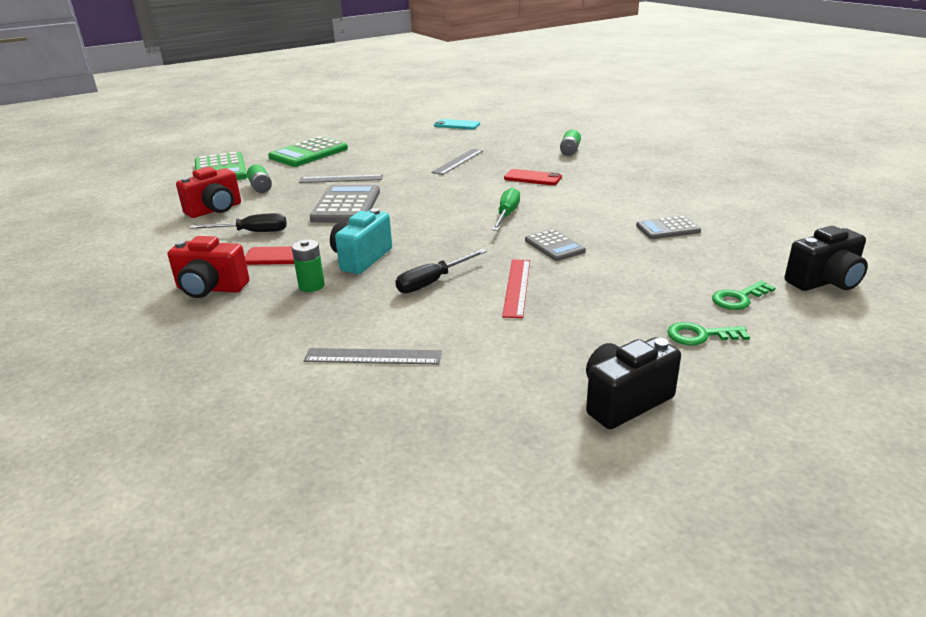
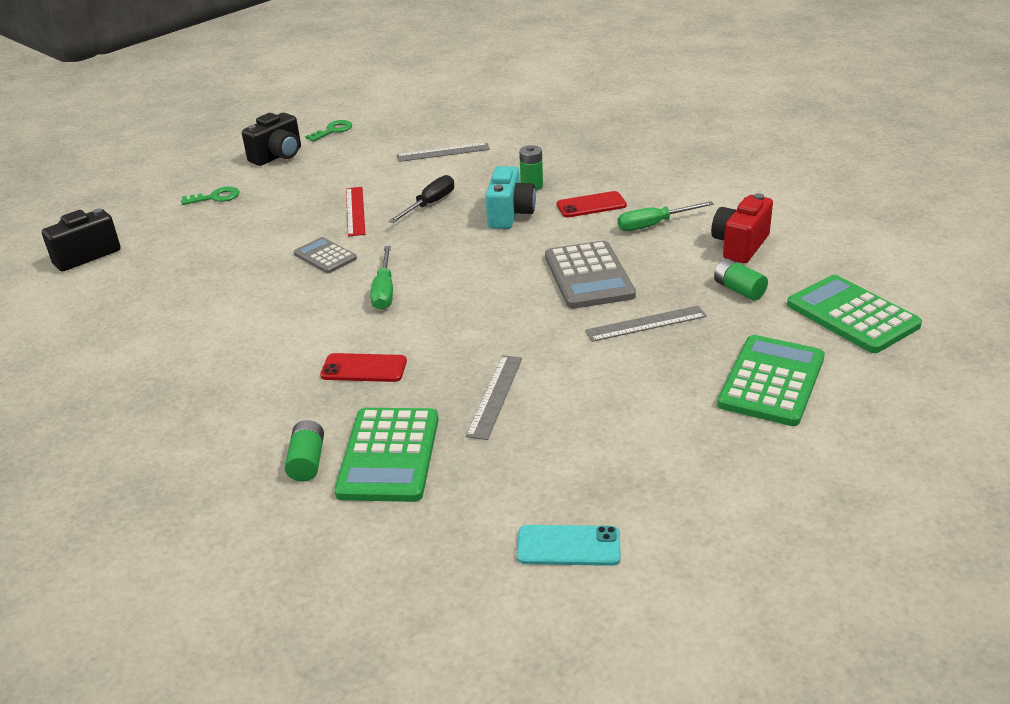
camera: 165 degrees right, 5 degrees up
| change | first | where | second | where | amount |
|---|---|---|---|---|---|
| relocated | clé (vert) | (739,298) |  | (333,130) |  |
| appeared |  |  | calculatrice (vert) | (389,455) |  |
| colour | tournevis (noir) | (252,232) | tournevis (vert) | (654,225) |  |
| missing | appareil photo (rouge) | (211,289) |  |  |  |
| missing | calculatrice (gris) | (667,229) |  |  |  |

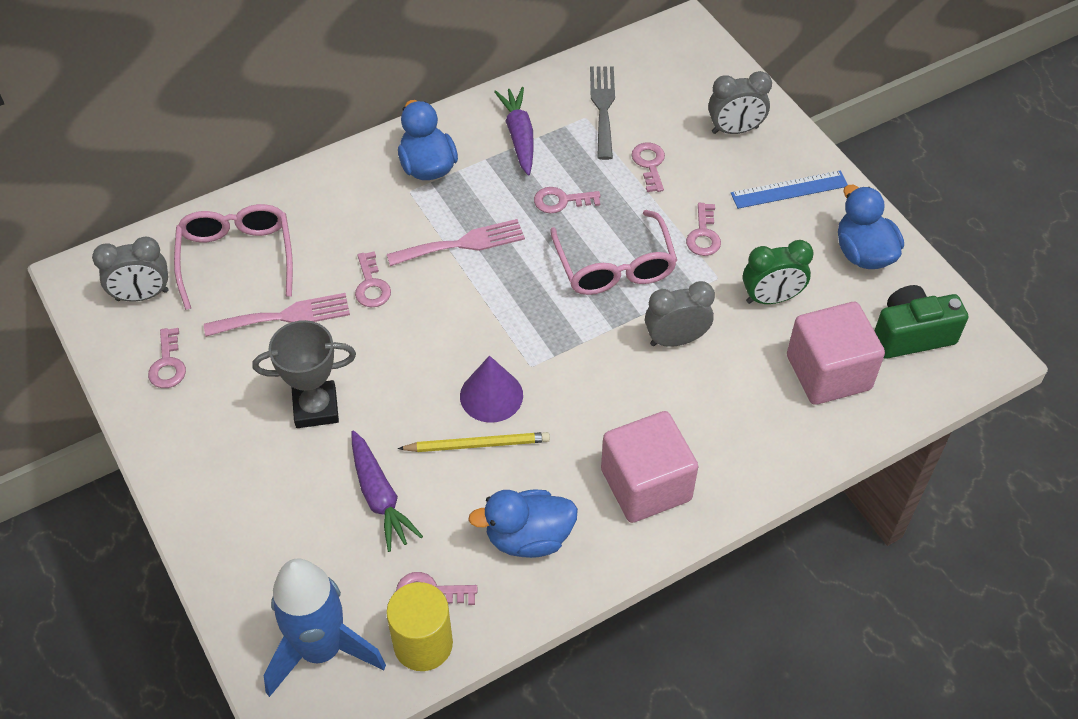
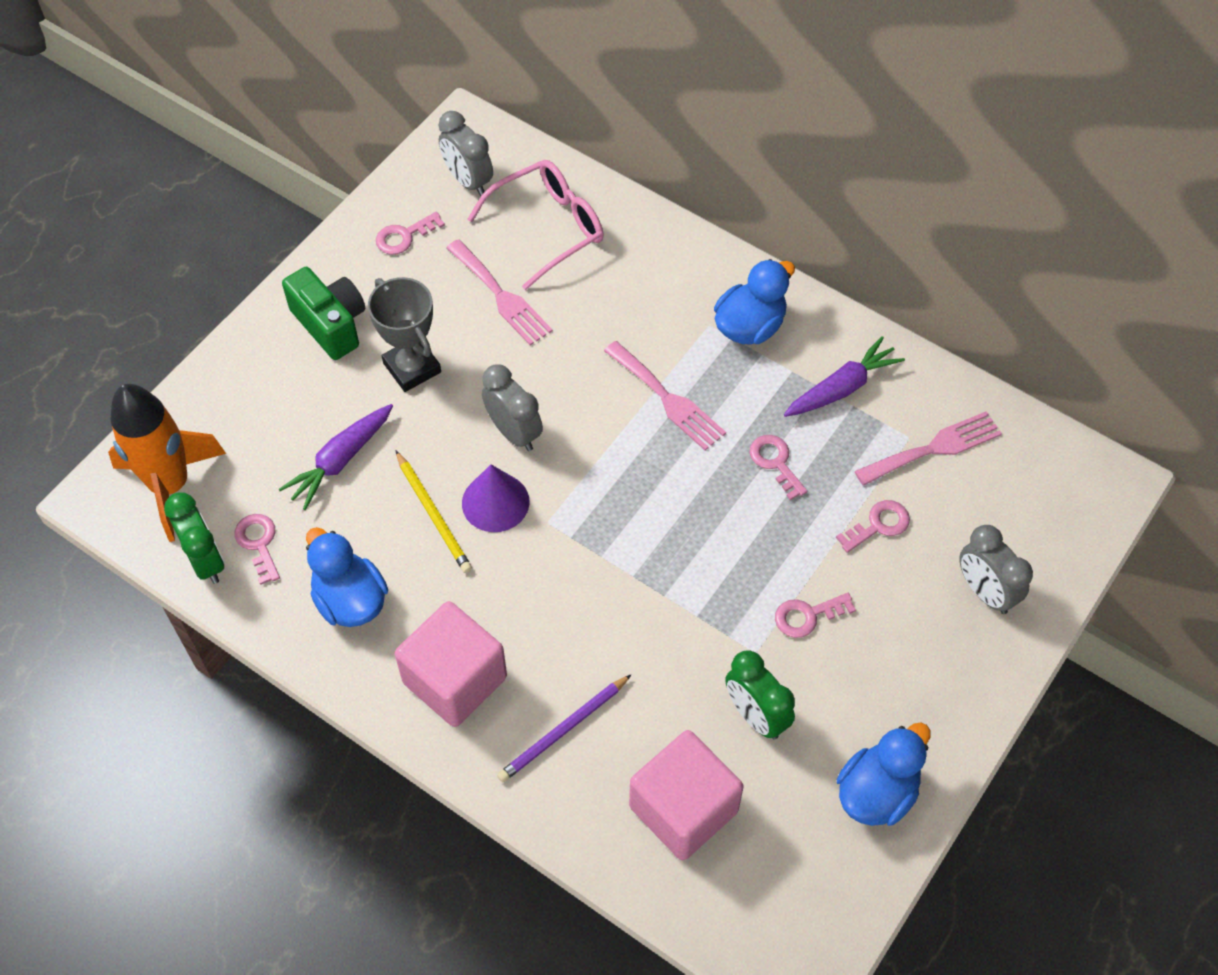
camera: 65 degrees right, 5 degrees up
| change | first | where | second | where | amount |
|---|---|---|---|---|---|
| colour | fusée (bleu) | (321,649) | fusée (orange) | (170,485) |  |
| exchanged | cylindre (jaune) | (423,644) | réveil (vert) | (206,561) |  |
| relocated | appareil photo (vert) | (911,335) |  | (331,324) |  |
| relocated | réveil (gris) | (676,339) |  | (514,432) |  |
| appeared |  |  | crayon (violet) | (564,730) |  |
| colour | fourchette (gris) | (603,107) | fourchette (rose) | (934,448) |  |
| missing | clé (rose) | (371,285) |  |  |  |
| missing | lunettes (rose) | (615,267) |  |  |  |
| missing | règle (bleu) | (789,190) |  |  |  |

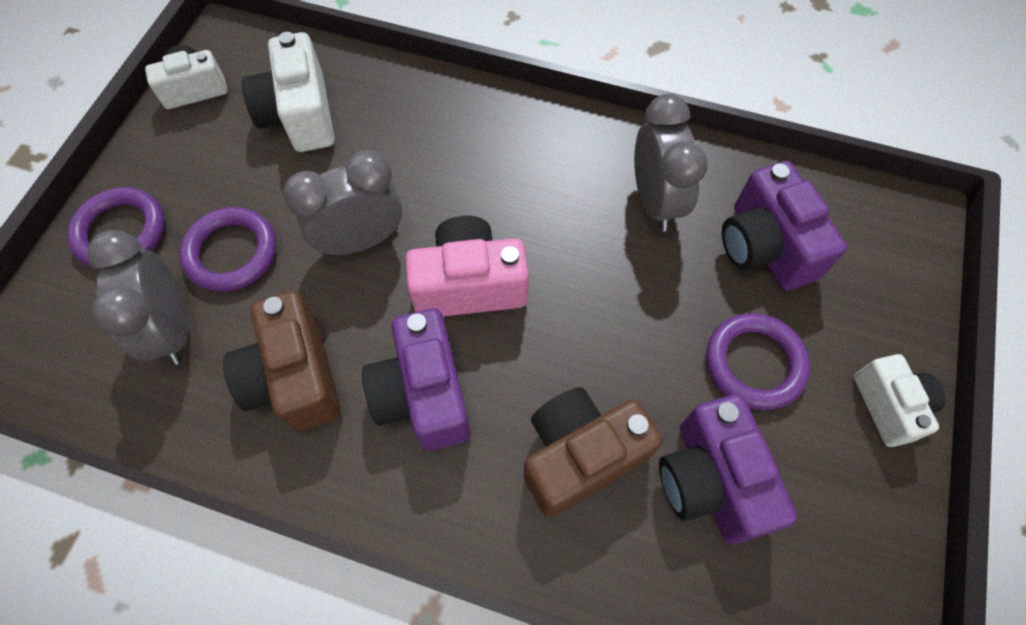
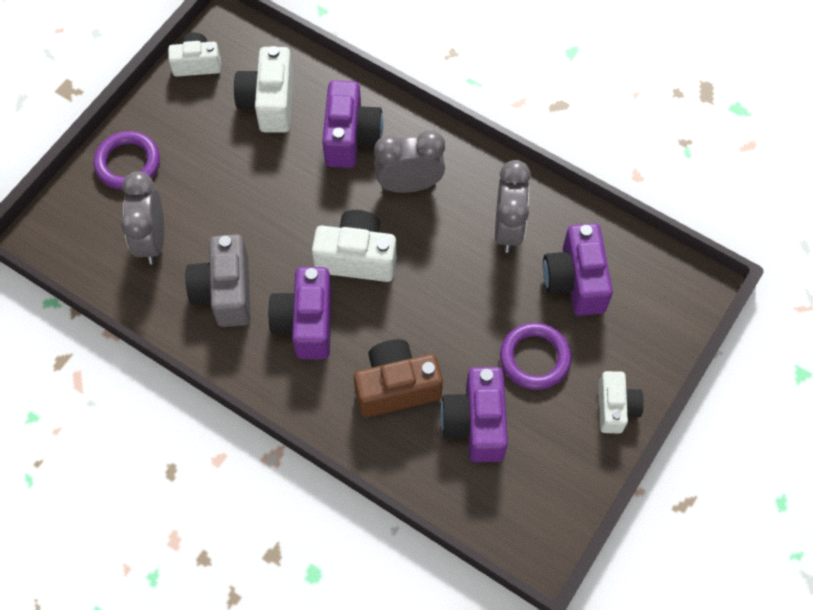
camera: 15 degrees right, 0 degrees up
| change | first | where | second | where | amount |
|---|---|---|---|---|---|
| colour | appareil photo (marron) | (295,378) | appareil photo (gris) | (225,292) |  |
| colour | appareil photo (rose) | (469,285) | appareil photo (blanc) | (357,258) |  |
| appeared |  |  | appareil photo (violet) | (350,137) |  |
| relocated | réveil (gris) | (361,241) |  | (409,185) |  |
| missing | anneau (violet) | (231,252) |  |  |  |

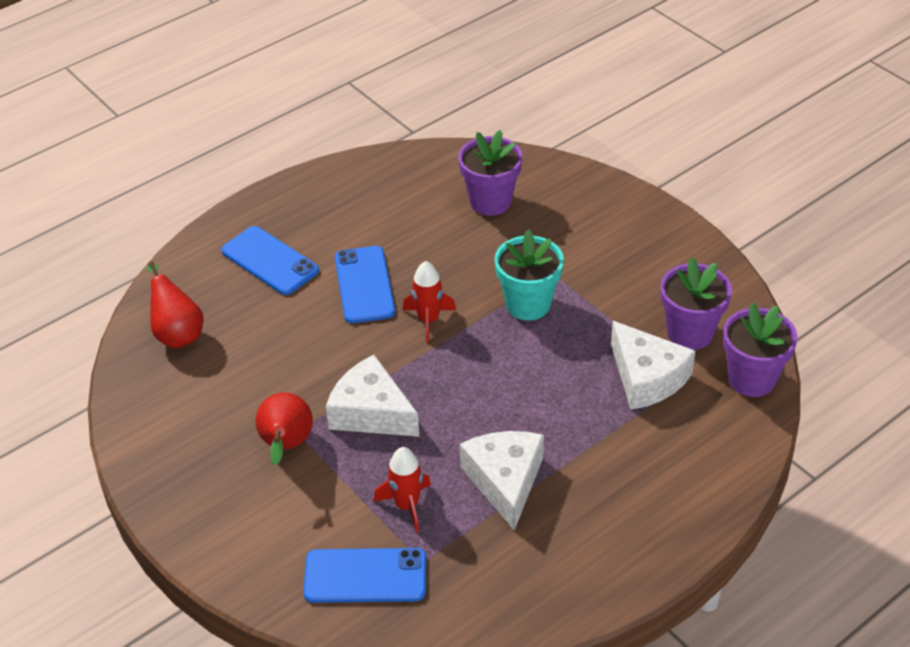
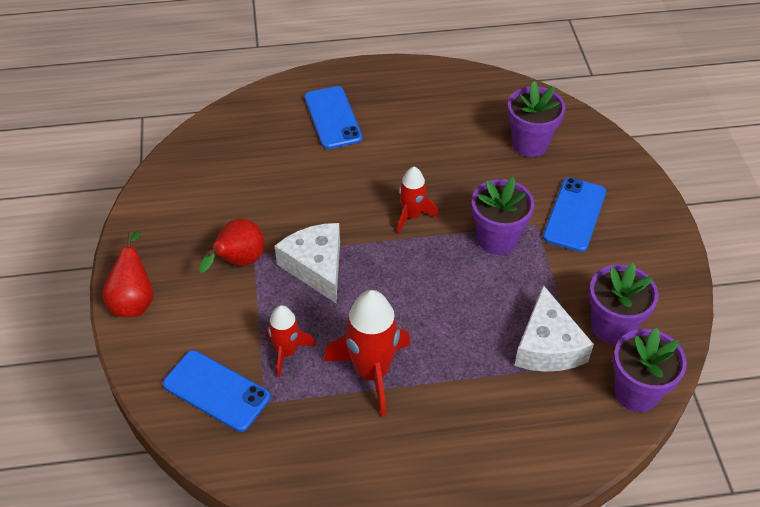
camera: 30 degrees right, 5 degrees up
| change | first | where | second | where | amount |
|---|---|---|---|---|---|
| relocated | poire (rouge) | (177,333) |  | (134,300) |  |
| exchanged | fromage (blanc) | (505,481) | fusée (rouge) | (372,372) |  |
| colour | pot de fleurs (turquoise) | (528,304) | pot de fleurs (violet) | (497,239) |  |
| relocated | téléphone (bleu) | (364,285) |  | (574,214) |  |

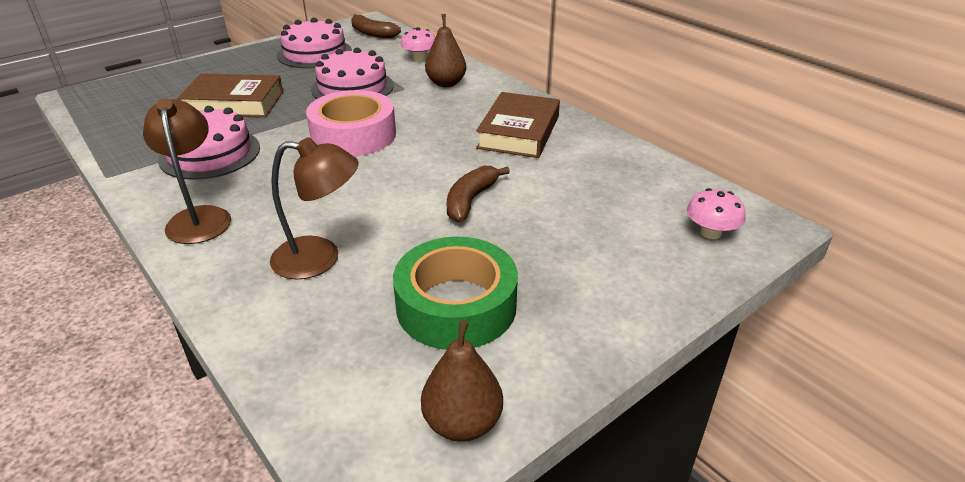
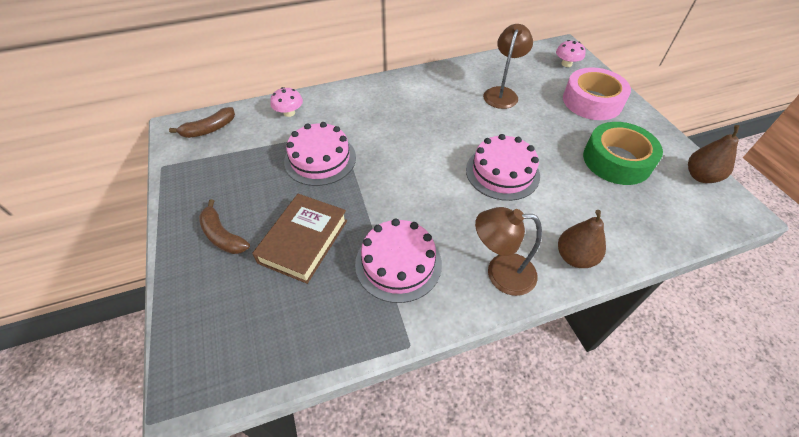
camera: 70 degrees left, 15 degrees up
| change | first | where | second | where | amount |
|---|---|---|---|---|---|
| relocated | banane (marron) | (470,200) |  | (222,235) |  |
| relocated | gâteau (rose) | (314,53) |  | (502,172) |  |
| relocated | lampe (marron) | (320,258) |  | (502,93) |  |
| relocated | poire (marron) | (446,83) |  | (574,257) |  |
| relocated | ruban adhésif (rose) | (353,135) |  | (592,101) |  |
| missing | livre (marron) | (519,132) |  |  |  |

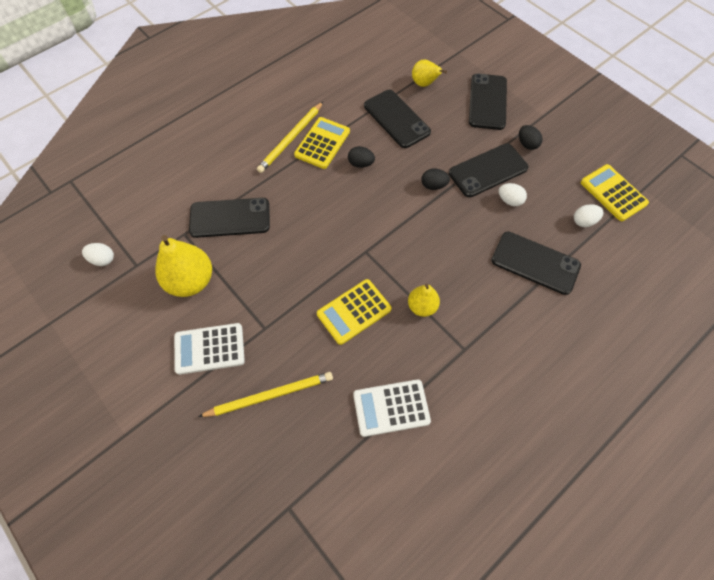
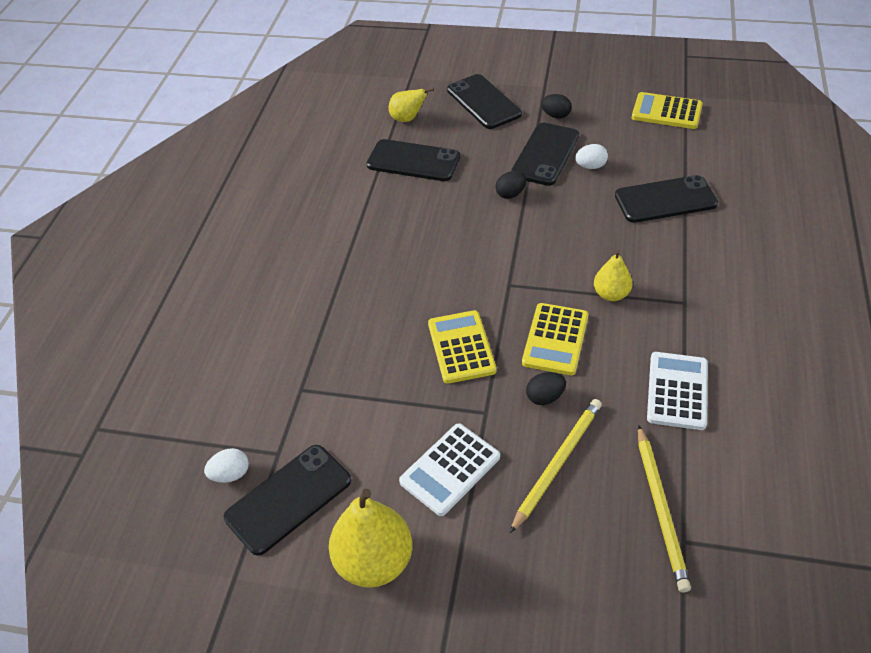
camera: 35 degrees left, 15 degrees down
| change | first | where | second | where | amount |
|---|---|---|---|---|---|
| relocated | téléphone (noir) | (230,218) |  | (288,499) |  |
| relocated | poire (jaune) | (191,281) |  | (374,561) |  |
| relocated | calculatrice (jaune) | (322,143) |  | (461,347) |  |
| relocated | œuf (noir) | (361,164) |  | (545,397) |  |
| relocated | crayon (jaune) | (291,139) |  | (661,509) |  |
| spun | calculatrice (blanc) | (391,408) |  | (677,391) | 150 degrees clockwise |
| missing | œuf (blanc) | (584,221) |  |  |  |

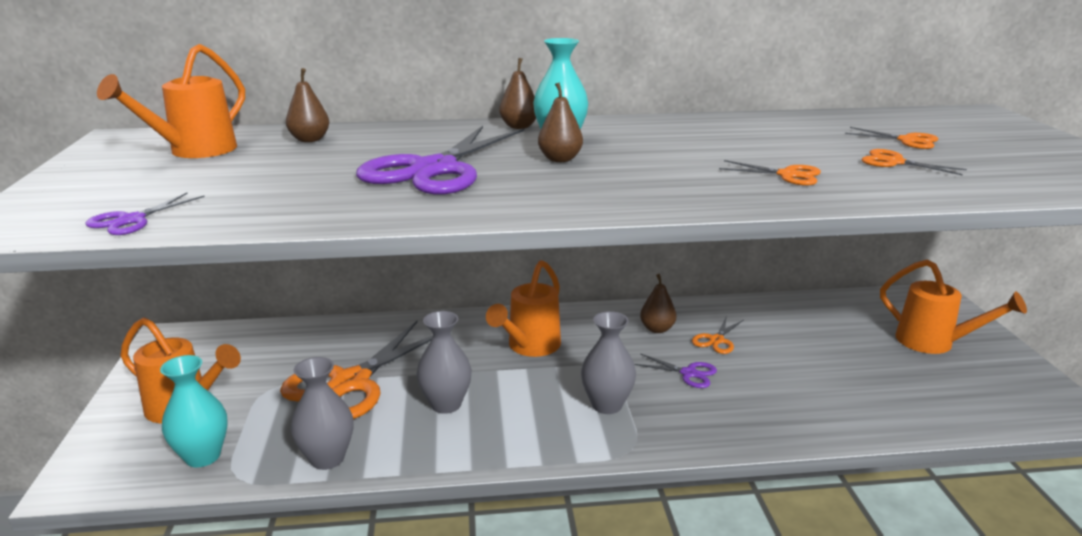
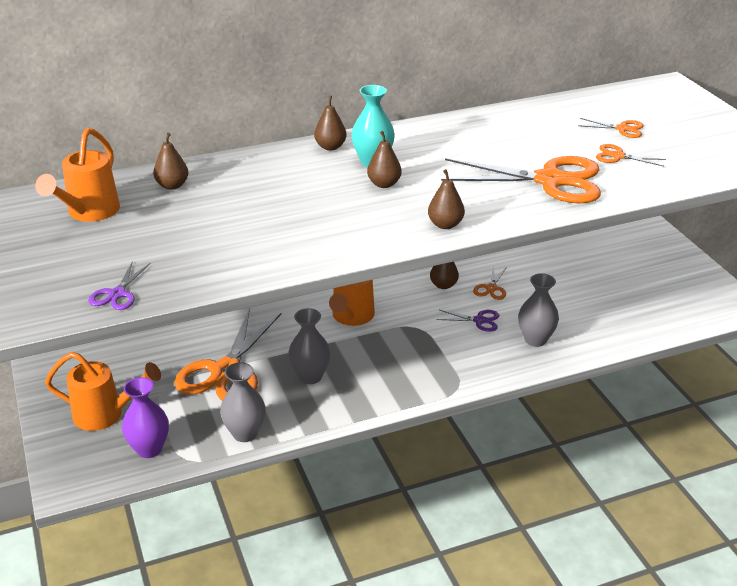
camera: 15 degrees left, 10 degrees up
| change | first | where | second | where | amount |
|---|---|---|---|---|---|
| colour | vase (turquoise) | (203,456) | vase (violet) | (149,449) |  |
| appeared |  |  | poire (marron) | (445,225) |  |
| size | ciseaux (orange) | (787,175) |  | (550,181) | x2.27 |
| relocated | vase (gris) | (607,405) |  | (535,339) |  |
| missing | ciseaux (violet) | (434,169) |  |  |  |
| missing | arrosoir (orange) | (933,343) |  |  |  |

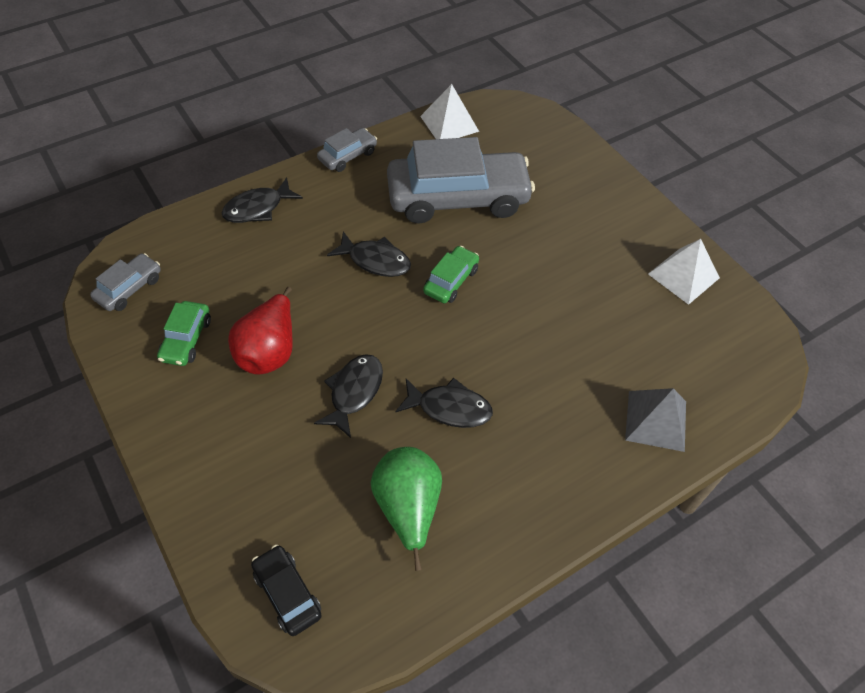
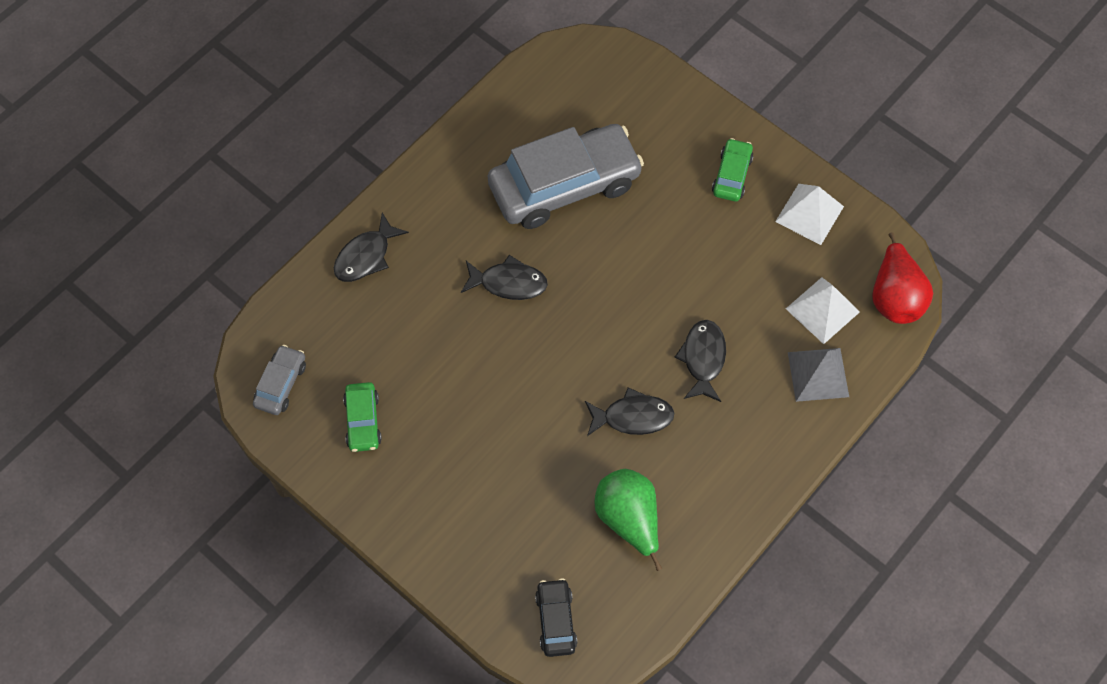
camera: 15 degrees left, 10 degrees up
| change | first | where | second | where | amount |
|---|---|---|---|---|---|
| spun | voiture (noir) | (287,593) |  | (556,620) | 45 degrees clockwise |
| relocated | poisson (noir) | (354,392) |  | (703,359) |  |
| relocated | voiture (vert) | (451,281) |  | (731,175) |  |
| relocated | pyramide (blanc) | (449,124) |  | (822,310) |  |
| relocated | poire (rouge) | (269,351) |  | (895,297) |  |
| missing | voiture (gris) | (348,156) |  |  |  |

